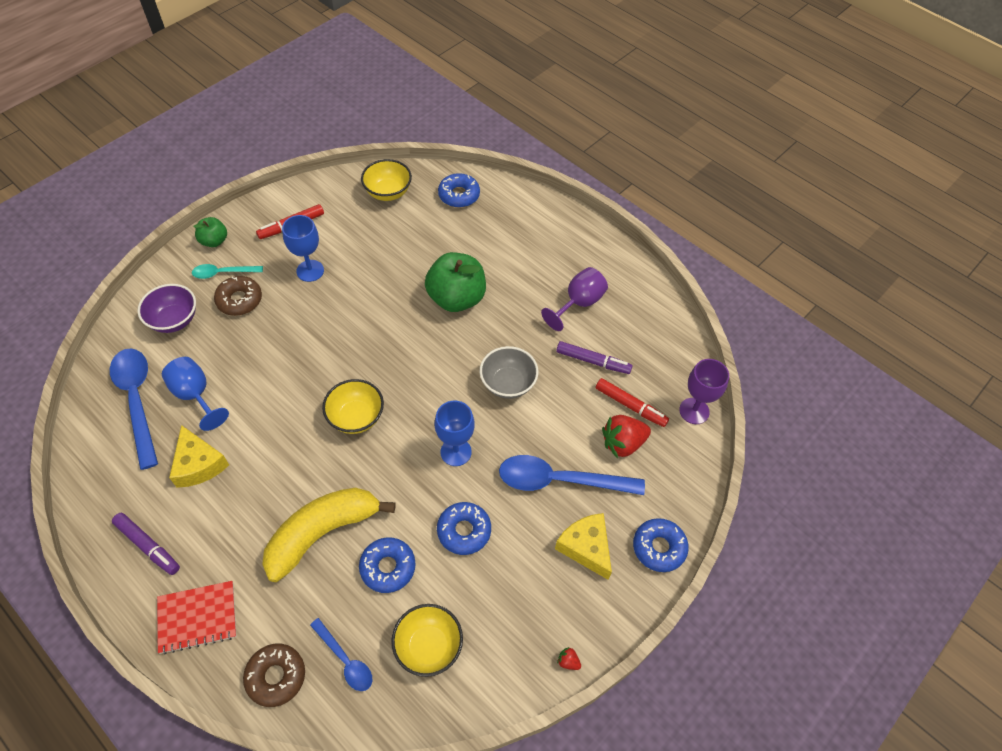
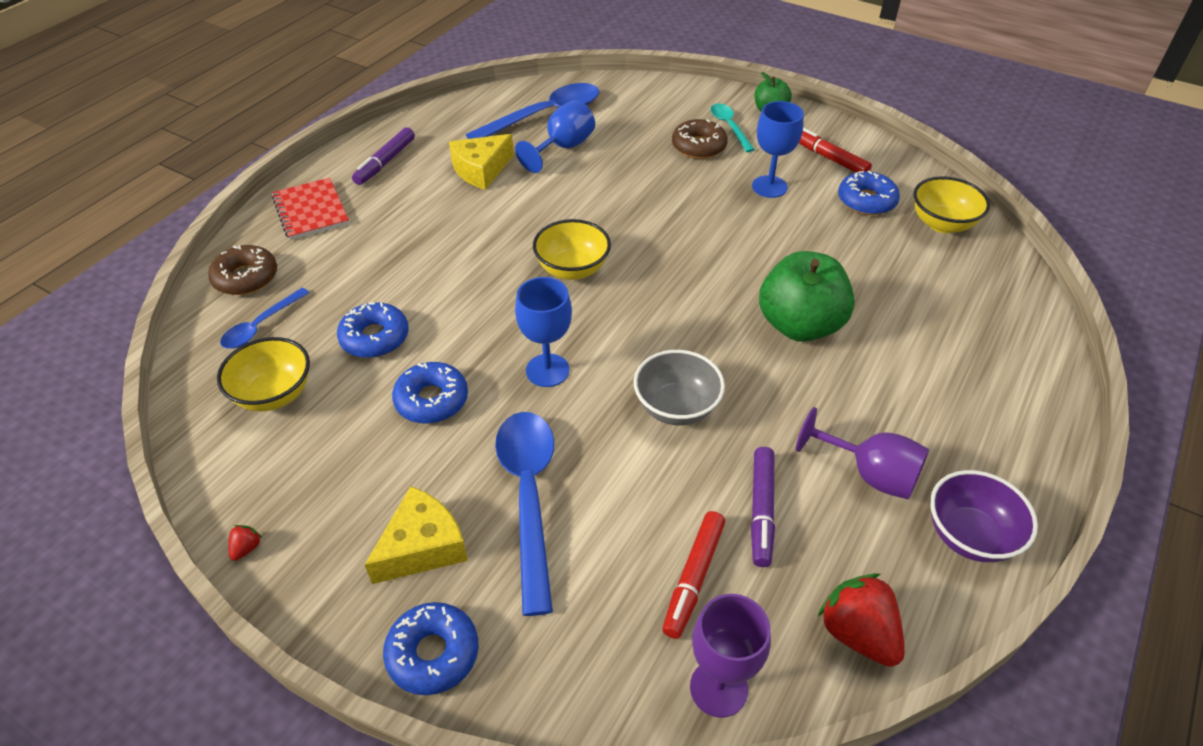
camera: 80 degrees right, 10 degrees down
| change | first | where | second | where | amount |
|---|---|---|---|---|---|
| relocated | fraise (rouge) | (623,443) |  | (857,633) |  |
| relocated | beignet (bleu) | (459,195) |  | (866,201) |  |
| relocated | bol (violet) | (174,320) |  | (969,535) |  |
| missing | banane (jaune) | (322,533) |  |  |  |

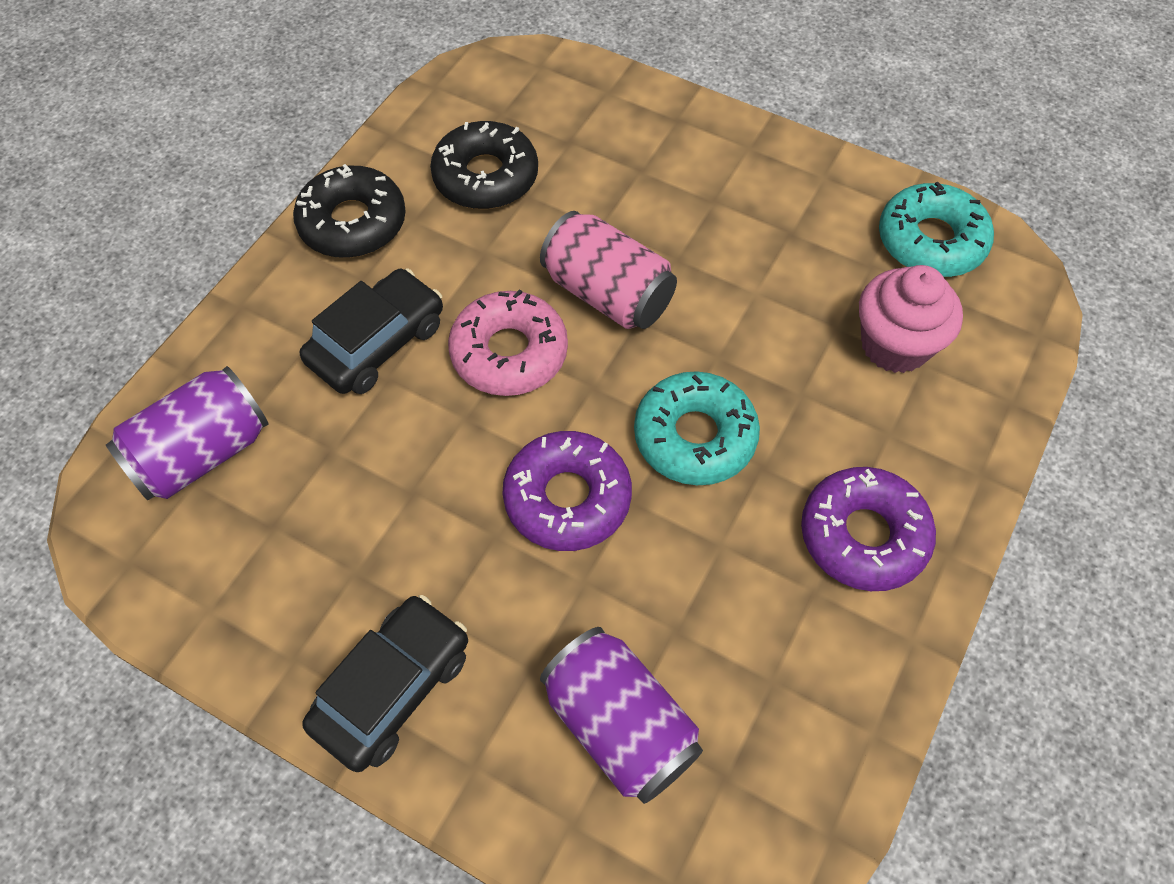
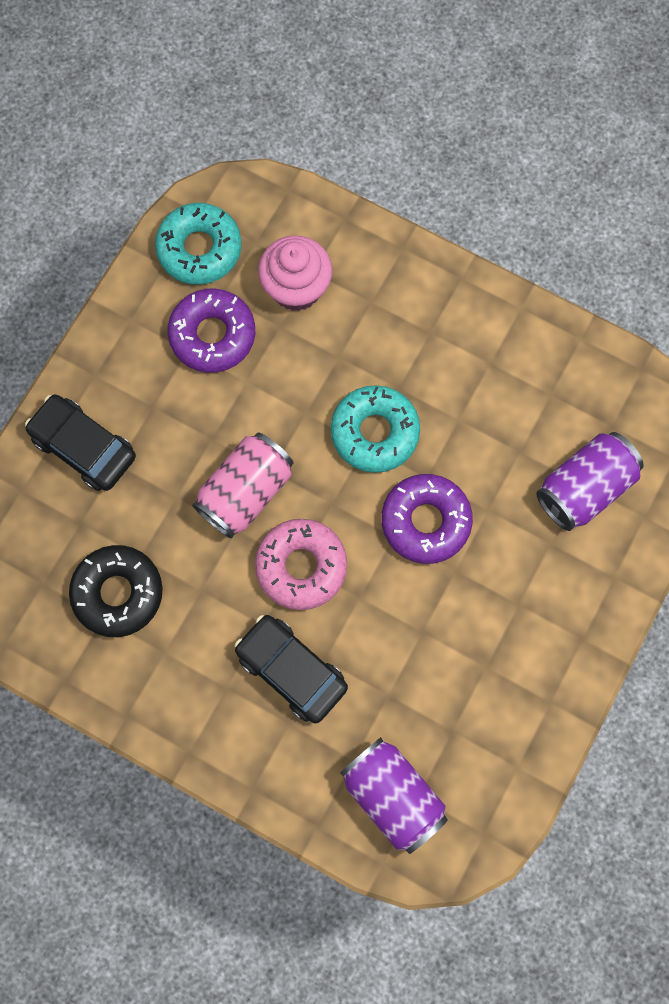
camera: 90 degrees left, 15 degrees up
| change | first | where | second | where | amount |
|---|---|---|---|---|---|
| relocated | voiture (noir) | (392,688) |  | (84,447) |  |
| relocated | beignet (violet) | (863,535) |  | (212,335) |  |
| missing | beignet (noir) | (353,223) |  |  |  |

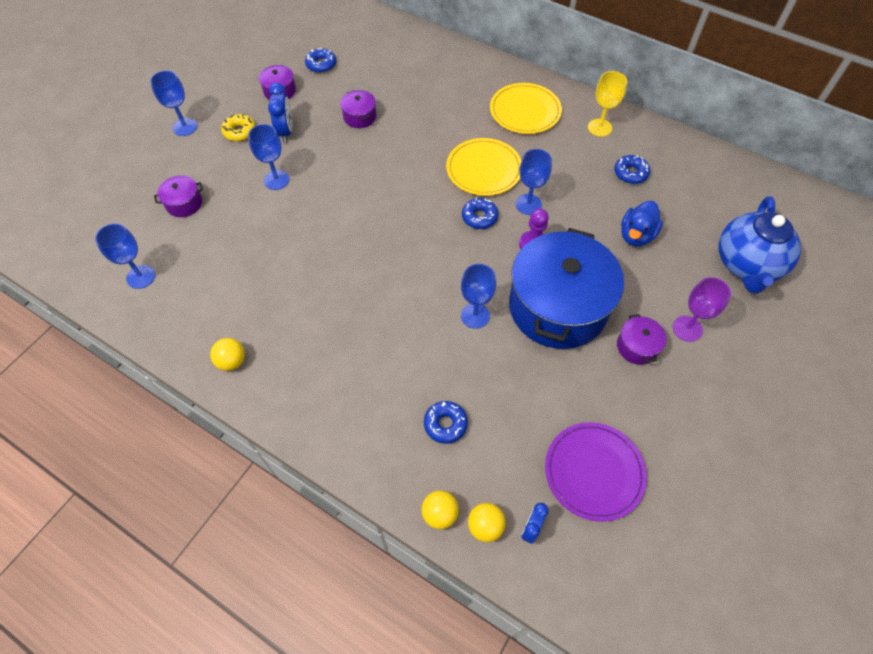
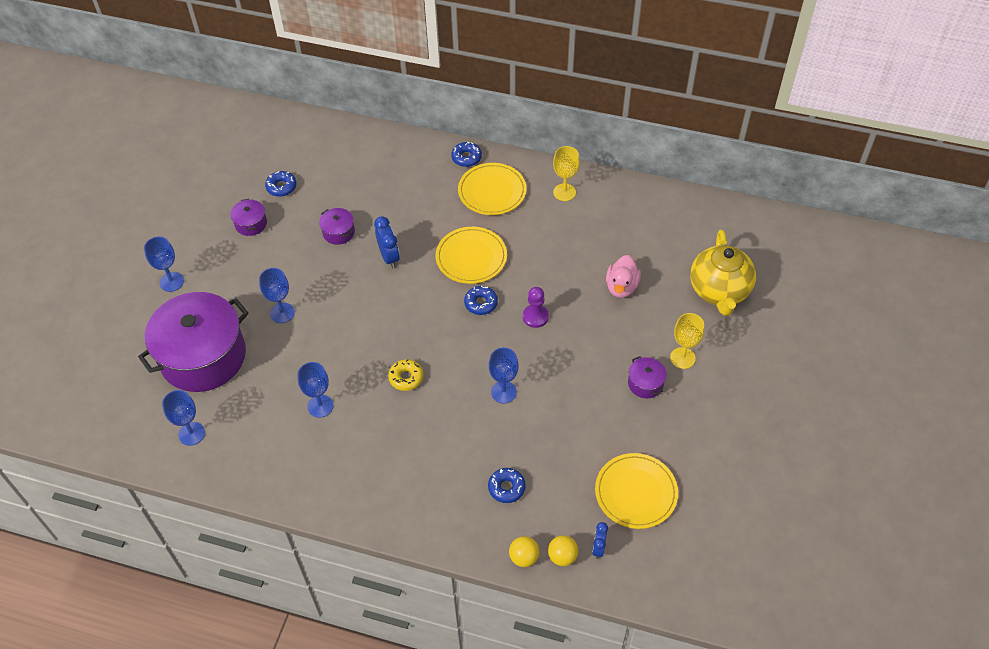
camera: 15 degrees left, 5 degrees down
| change | first | where | second | where | amount |
|---|---|---|---|---|---|
| size | marmite (violet) | (184,203) |  | (203,356) | x2.47 |
| relocated | verre à pied (bleu) | (528,204) |  | (320,406) |  |
| relocated | réveil (bleu) | (285,132) |  | (389,257) |  |
| relocated | beignet (jaune) | (239,131) |  | (406,378) |  |
| relocated | beignet (bleu) | (630,173) |  | (466,158) |  |
| colour | assiette (violet) | (594,472) | assiette (jaune) | (636,492) |  |
| colour | canard (bleu) | (636,235) | canard (rose) | (621,287) |  |
| colour | verre à pied (violet) | (687,328) | verre à pied (jaune) | (682,358) |  |
| colour | théière (bleu) | (746,265) | théière (jaune) | (719,291) |  |
| missing | balle (jaune) | (232,361) |  |  |  |
| missing | marmite (bleu) | (558,307) |  |  |  |

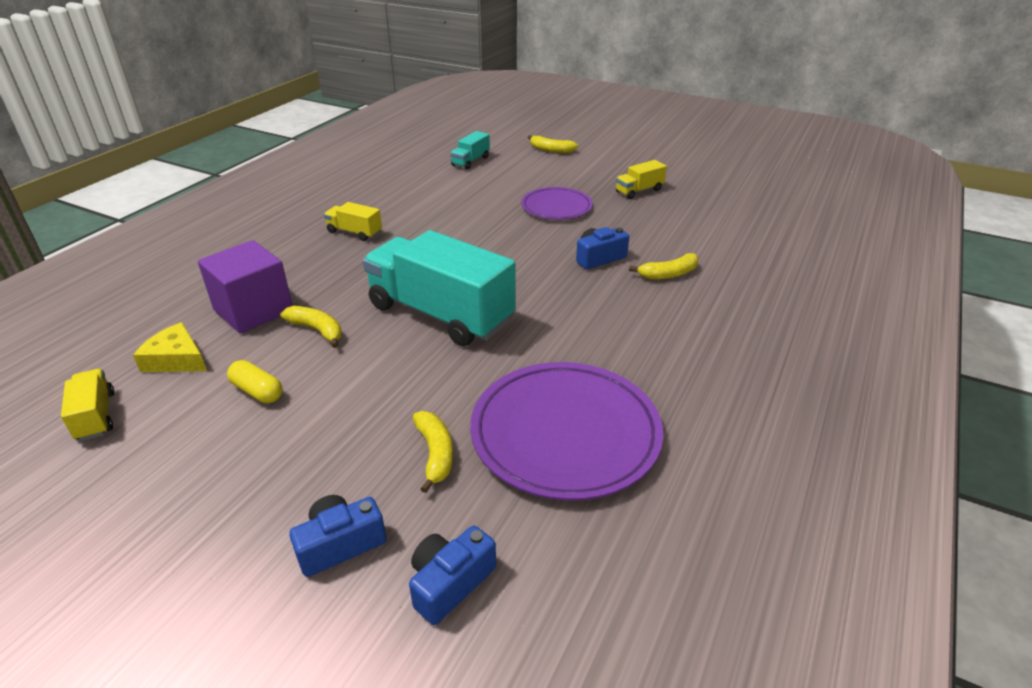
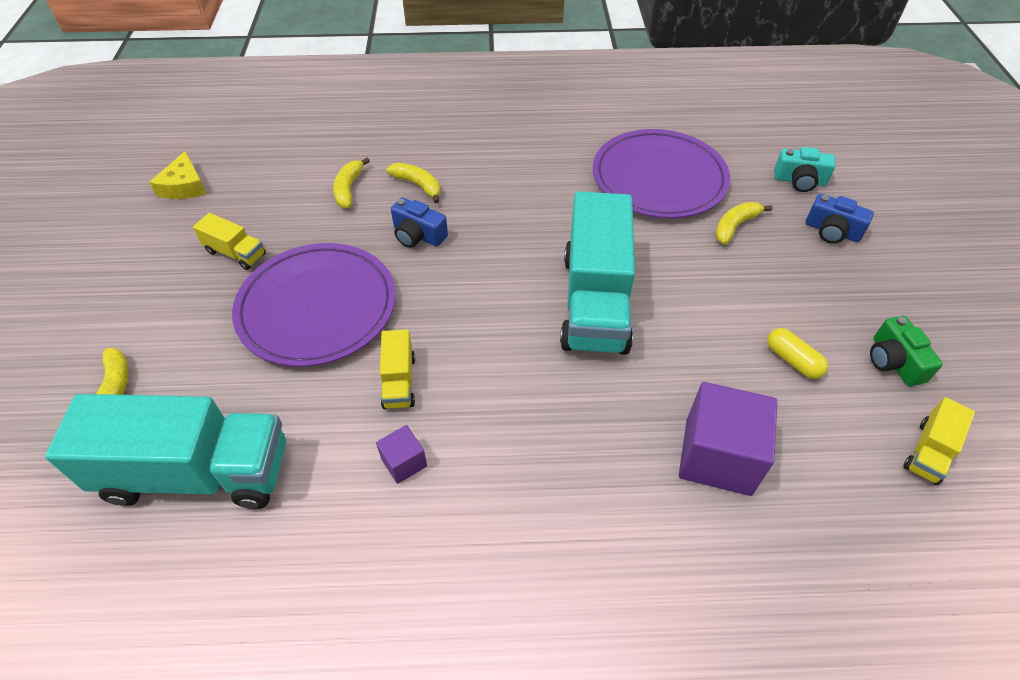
camera: 120 degrees left, 15 degrees up
| change | first | where | second | where | amount |
|---|---|---|---|---|---|
| size | camion (turquoise) | (470,161) |  | (197,473) | x2.25 |
| relocated | fromage (jaune) | (176,359) |  | (184,186) |  |
| size | assiette (violet) | (556,207) |  | (317,308) | x1.69 |
| relocated | banane (jaune) | (317,330) |  | (349,189) |  |
| appeared |  |  | cube (violet) | (404,462) |  |
| relocated | camion (jaune) | (354,232) |  | (399,381) |  |
| spun | gélule (jaune) | (257,391) |  | (792,360) | 45 degrees counterclockwise |
| colour | appareil photo (bleu) | (450,583) | appareil photo (turquoise) | (799,181) |  |
| appeared |  |  | appareil photo (vert) | (894,361) |  |

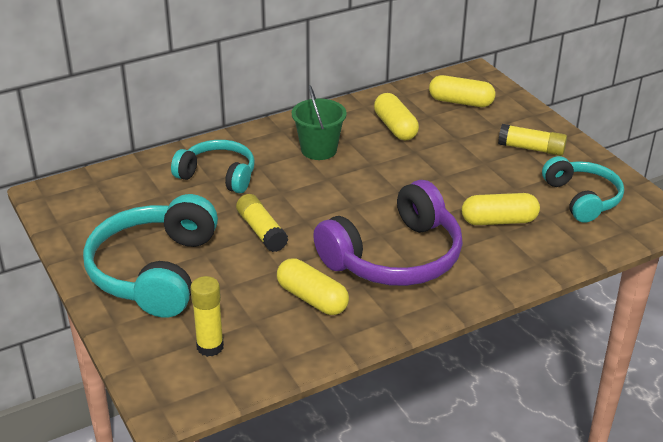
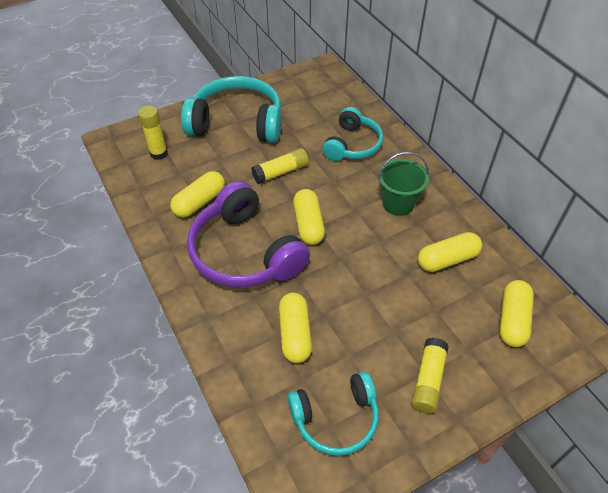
camera: 90 degrees right, 15 degrees up
| change | first | where | second | where | amount |
|---|---|---|---|---|---|
| appeared |  |  | gélule (jaune) | (308,224) |  |

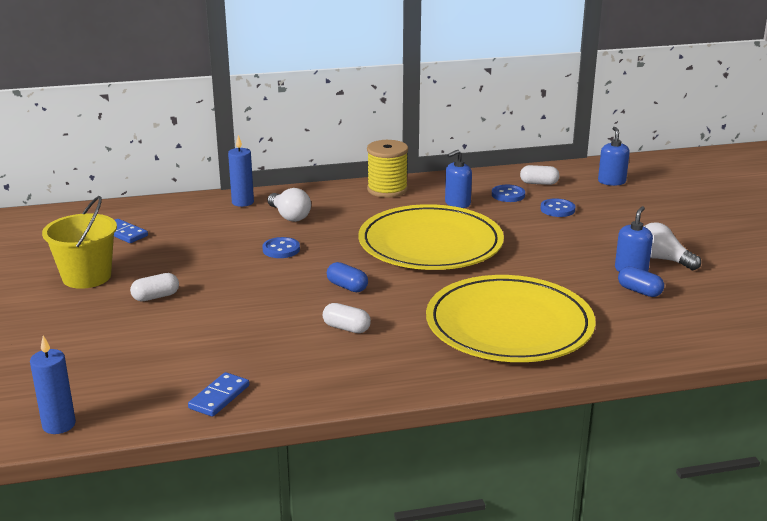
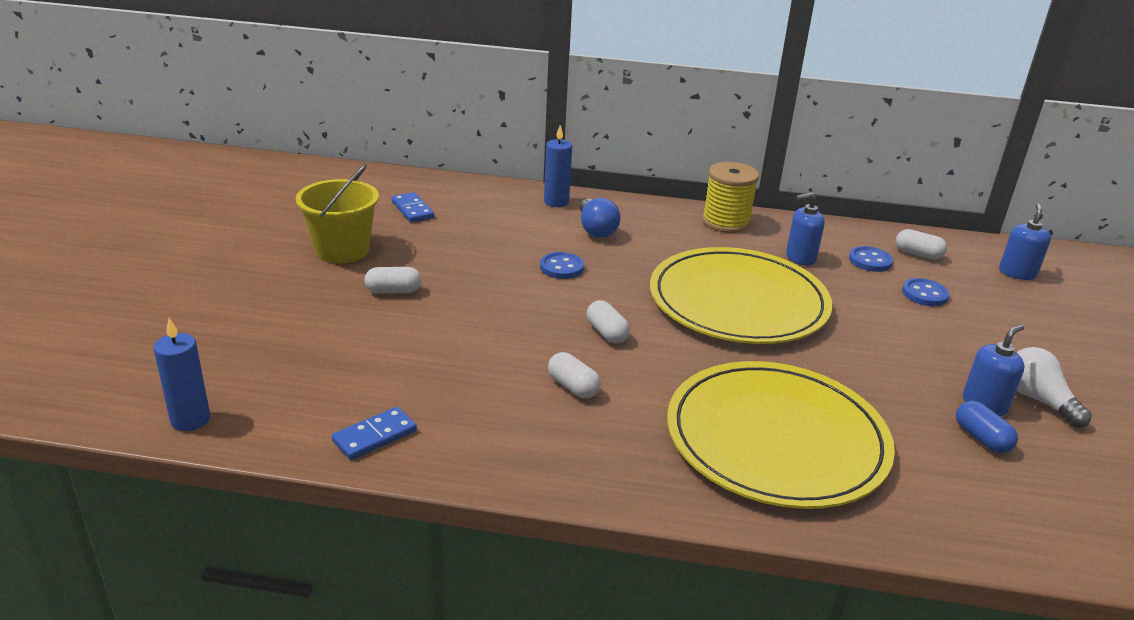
camera: 20 degrees right, 5 degrees up
| change | first | where | second | where | amount |
|---|---|---|---|---|---|
| colour | ampoule (blanc) | (289,216) | ampoule (bleu) | (596,229) |  |
| colour | gélule (bleu) | (347,287) | gélule (blanc) | (606,333) |  |

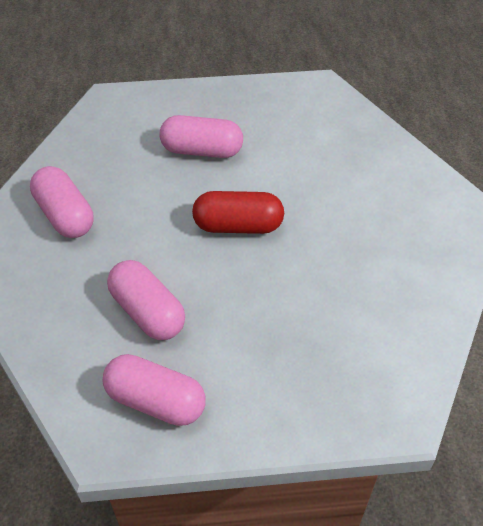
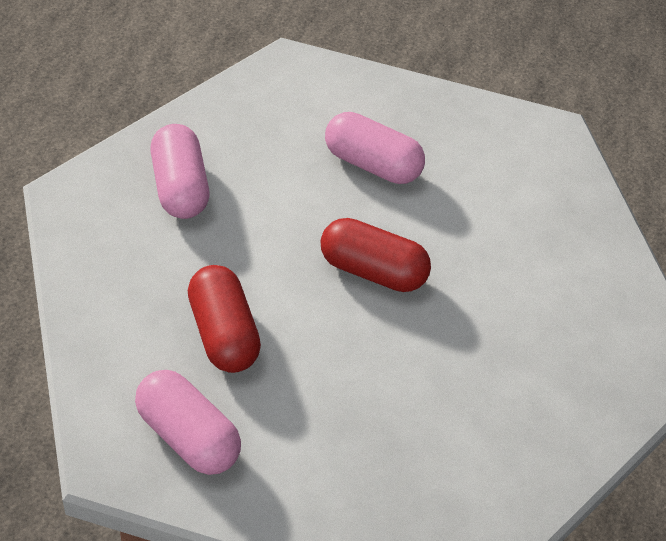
camera: 15 degrees right, 0 degrees up
| change | first | where | second | where | amount |
|---|---|---|---|---|---|
| colour | gélule (rose) | (148,312) | gélule (rouge) | (223,333) |  |

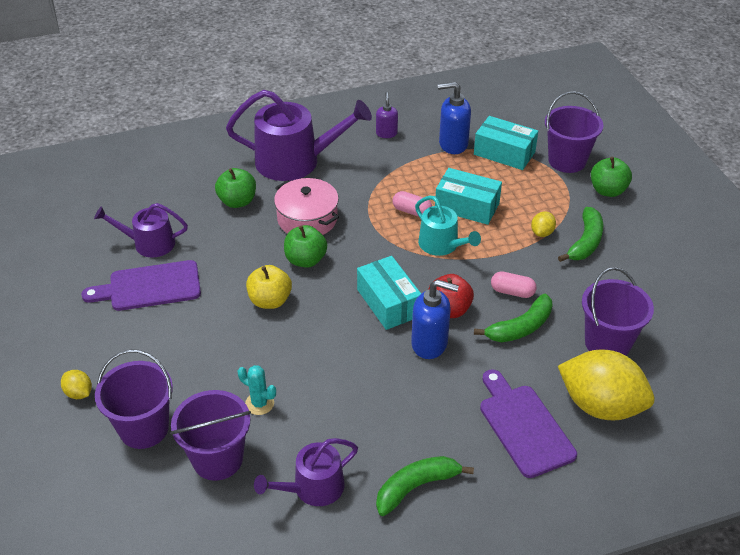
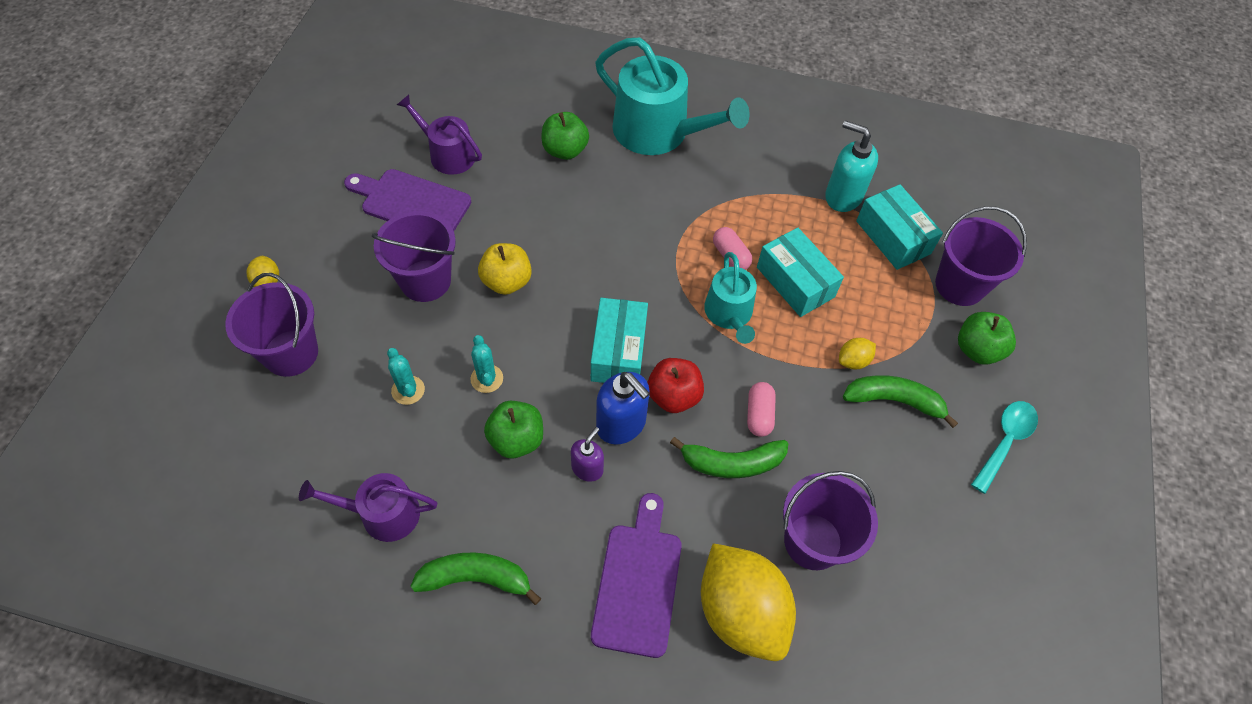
camera: 30 degrees right, 15 degrees up
| change | first | where | second | where | amount |
|---|---|---|---|---|---|
| relocated | seau (violet) | (217,459) |  | (425,281) |  |
| appeared |  |  | cactus (turquoise) | (487,379) |  |
| relocated | pomme (vert) | (305,260) |  | (516,439) |  |
| relocated | distributeur de savon (violet) | (386,133) |  | (587,468) |  |
| colour | arrosoir (violet) | (295,161) | arrosoir (turquoise) | (659,132) |  |
| spun | gélule (rose) | (512,292) |  | (759,415) | 45 degrees clockwise |
| colour | distributeur de savon (bleu) | (453,144) | distributeur de savon (turquoise) | (843,196) |  |
| spun | banane (vert) | (585,242) |  | (894,401) | 135 degrees counterclockwise |
| appeared |  |  | cuillère (turquoise) | (1005,441) |  |
| missing | marmite (rose) | (307,219) |  |  |  |

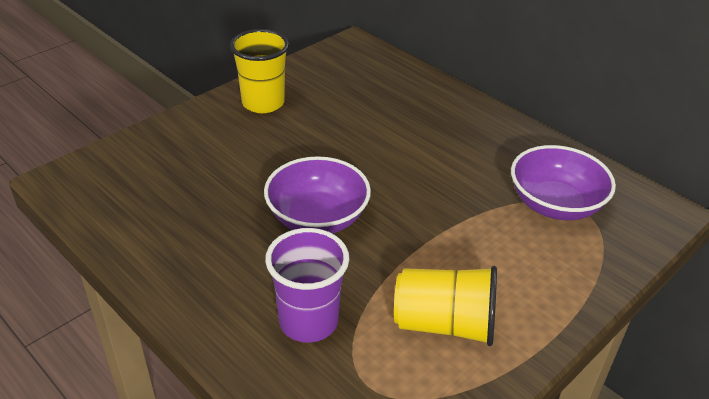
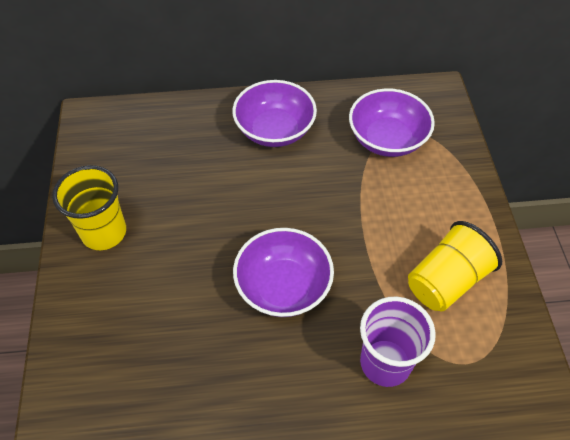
camera: 50 degrees left, 15 degrees up
| change | first | where | second | where | amount |
|---|---|---|---|---|---|
| appeared |  |  | bol (violet) | (274,130) |  |

